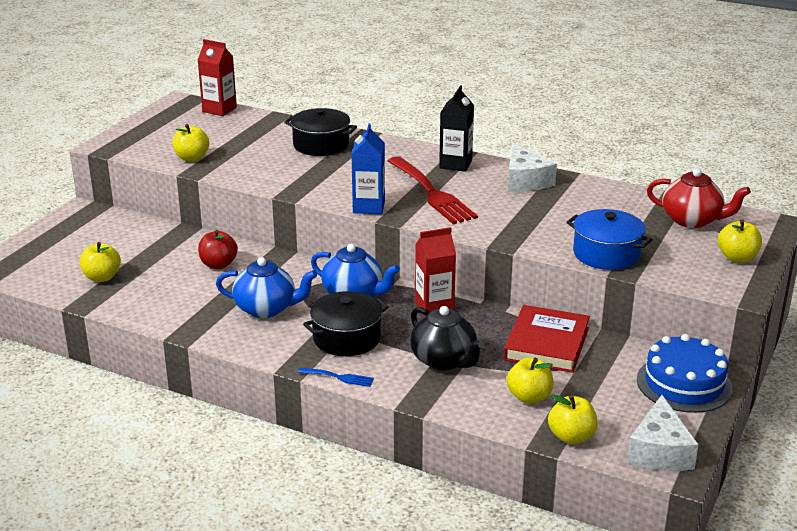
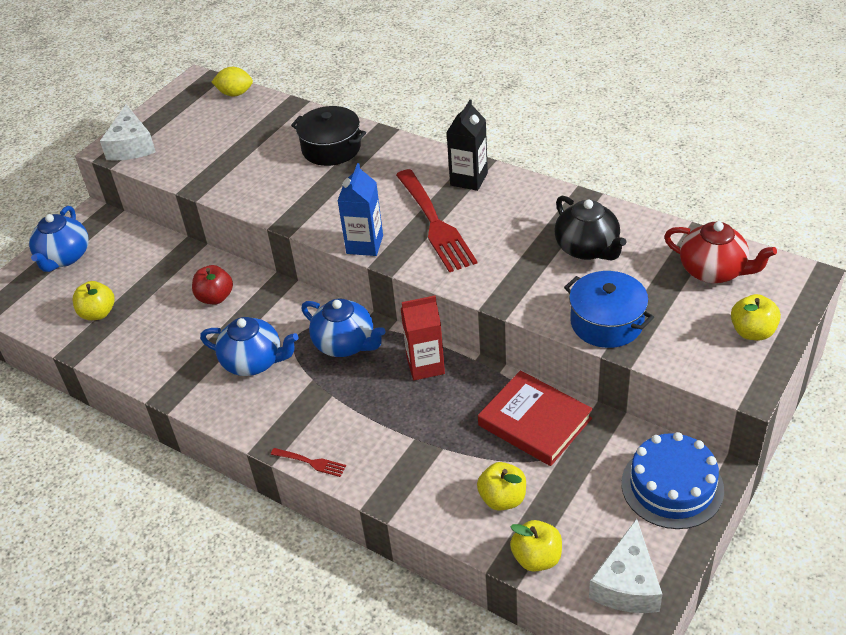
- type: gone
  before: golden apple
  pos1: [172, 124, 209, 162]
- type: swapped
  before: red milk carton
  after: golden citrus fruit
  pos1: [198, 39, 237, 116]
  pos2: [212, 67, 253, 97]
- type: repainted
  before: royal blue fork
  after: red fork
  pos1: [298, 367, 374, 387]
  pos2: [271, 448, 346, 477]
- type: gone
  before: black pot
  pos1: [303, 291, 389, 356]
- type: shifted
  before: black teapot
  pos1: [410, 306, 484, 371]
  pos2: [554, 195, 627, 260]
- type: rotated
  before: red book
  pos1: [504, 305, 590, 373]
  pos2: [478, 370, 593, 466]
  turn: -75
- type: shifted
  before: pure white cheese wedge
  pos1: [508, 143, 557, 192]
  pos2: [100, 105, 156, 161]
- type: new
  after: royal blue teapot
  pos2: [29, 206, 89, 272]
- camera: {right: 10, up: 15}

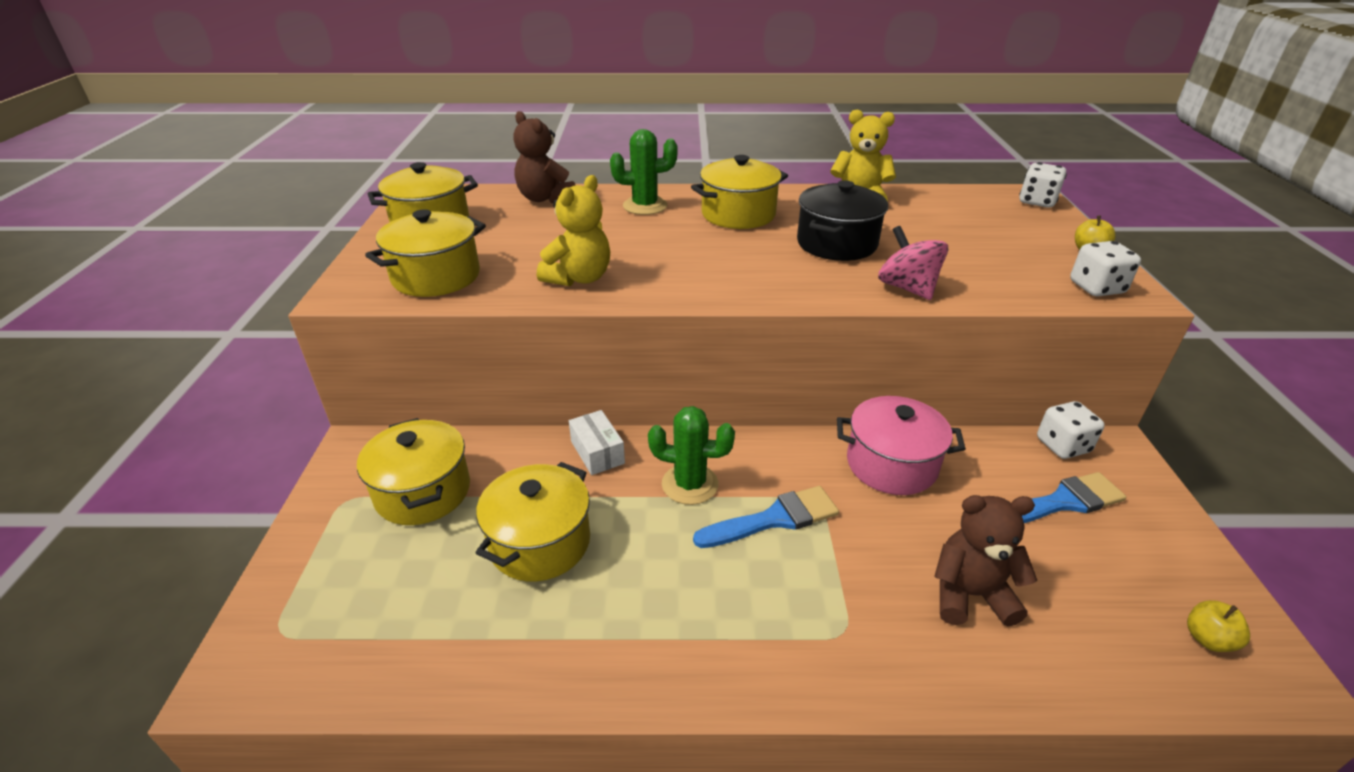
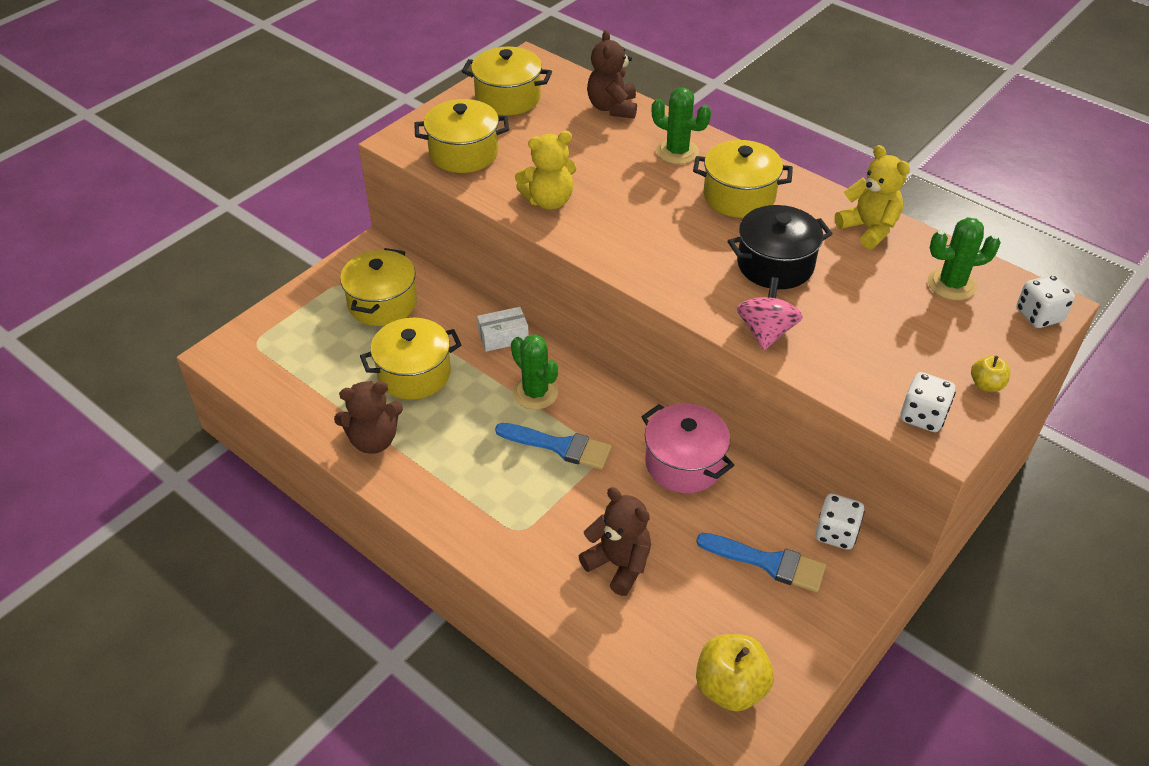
- type: rotated
  before: pure white box
  pos1: [569, 410, 625, 475]
  pos2: [477, 307, 529, 352]
  turn: 60
- type: scaled
  before: golden apple
  pos1: [1187, 600, 1250, 652]
  pos2: [696, 634, 774, 712]
  scale: 1.89
- type: new
  after: brown teddy
  pos2: [334, 381, 403, 454]
- type: new
  after: green cactus
  pos2: [928, 217, 1001, 300]
- camera: {right: 40, up: 10}

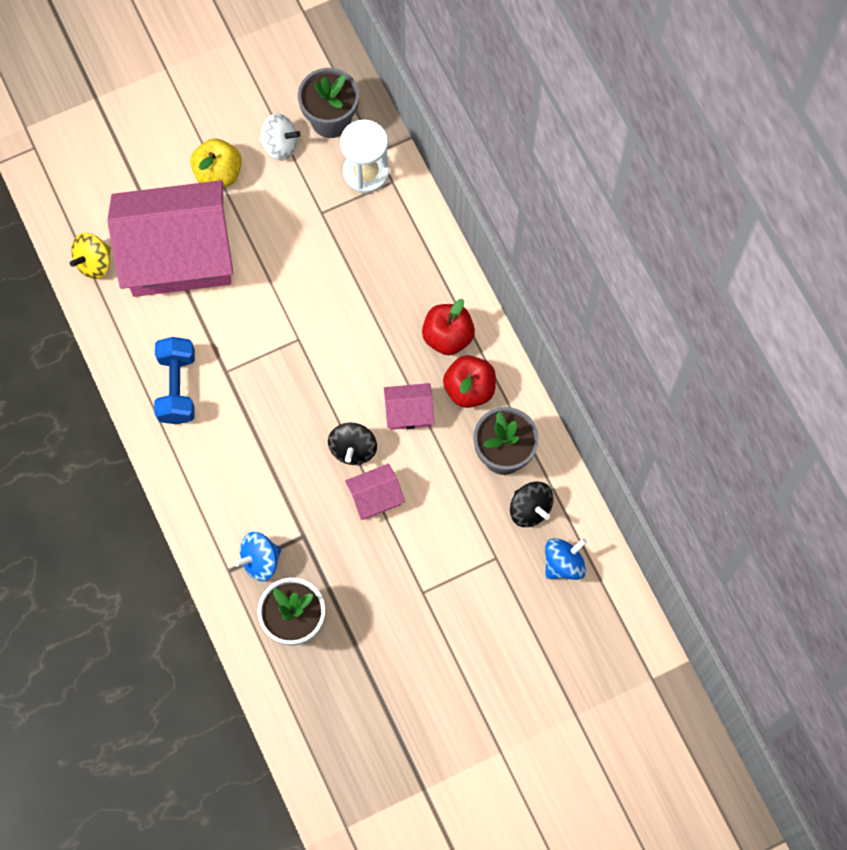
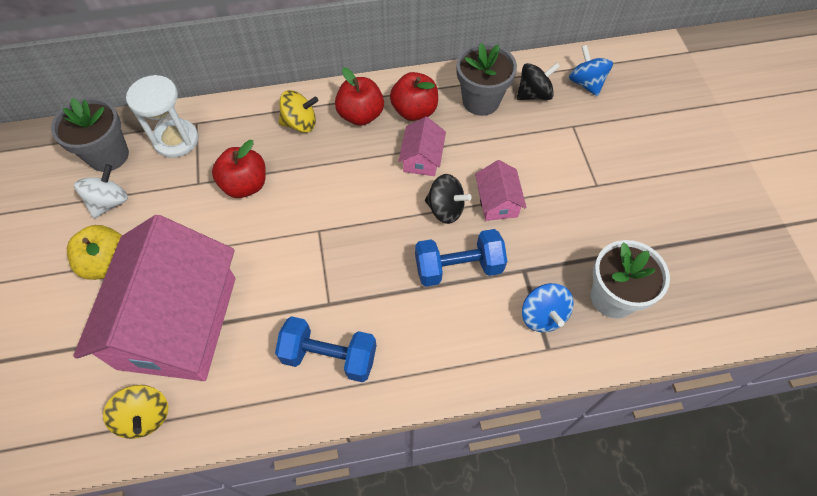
- type: new
  after: red apple
  pos2: [212, 140, 266, 198]
- type: new
  after: golden toy top
  pos2: [279, 90, 318, 133]
- type: new
  after: royal blue free weight
  pos2: [415, 229, 507, 287]
- camera: {right: -75, up: -10}

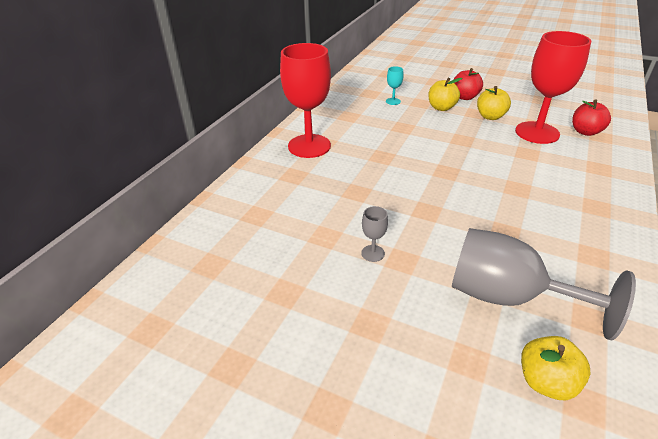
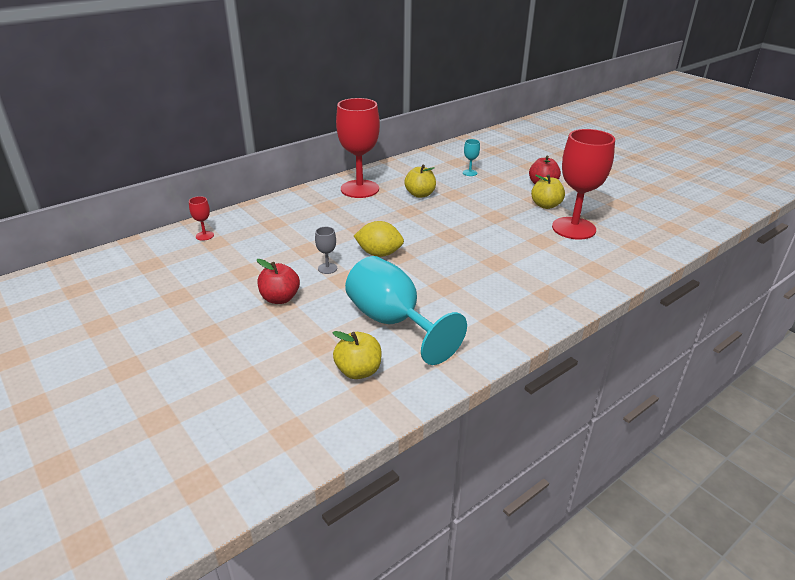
- type: shifted
  before: golden apple
  pos1: [428, 77, 462, 111]
  pos2: [404, 165, 436, 198]
- type: repainted
  before: grey goblet
  after: turquoise goblet
  pos1: [452, 228, 636, 340]
  pos2: [345, 256, 467, 365]
- type: shifted
  before: red apple
  pos1: [572, 100, 611, 136]
  pos2: [257, 259, 300, 304]
- type: new
  after: red goblet
  pos2: [189, 196, 214, 241]
- type: new
  after: golden citrus fruit
  pos2: [354, 221, 404, 257]
- camera: {right: 25, up: -5}

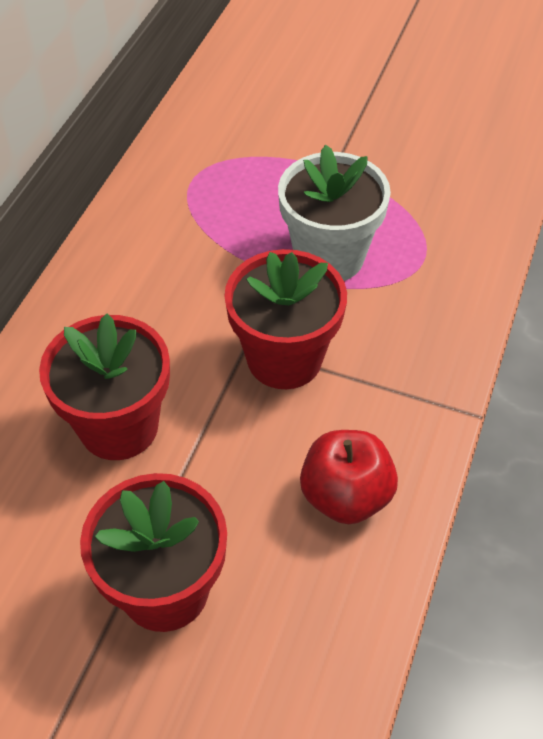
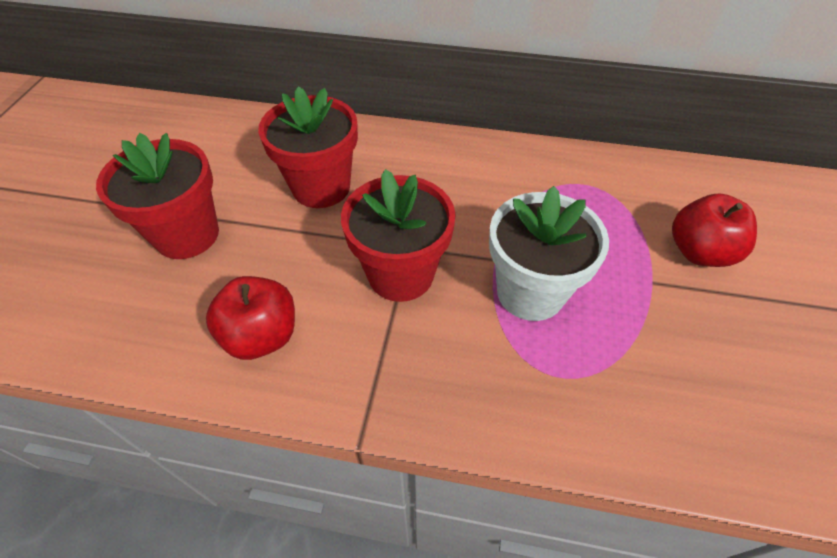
- type: new
  after: red apple
  pos2: [672, 193, 757, 267]
- camera: {right: 80, up: 0}

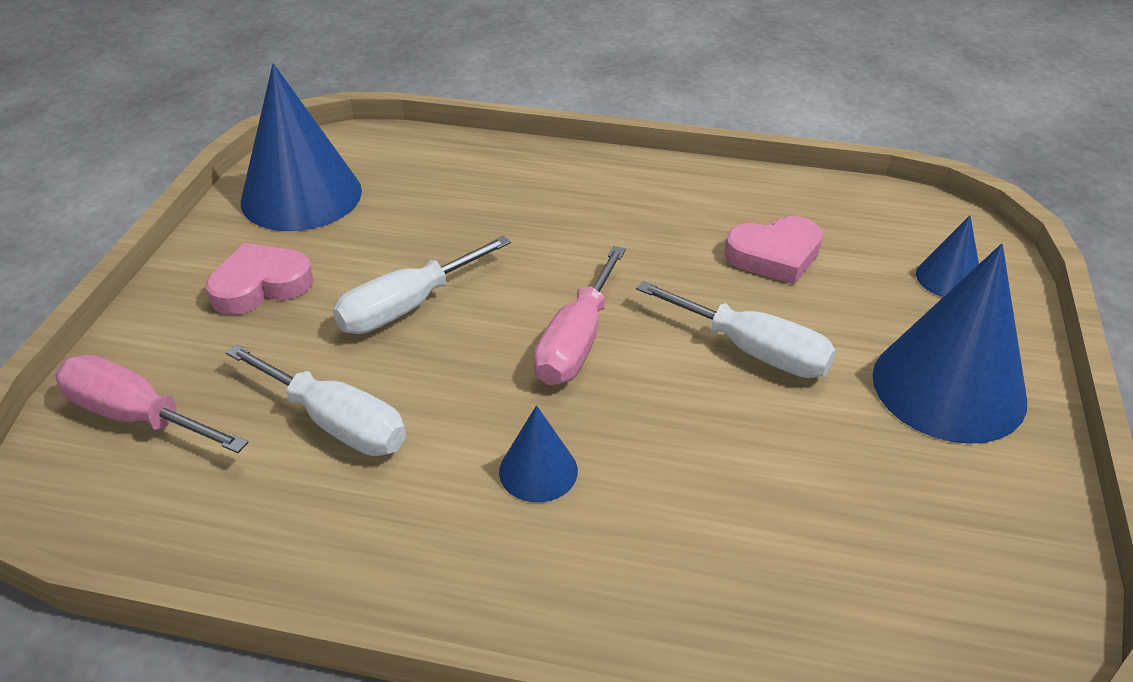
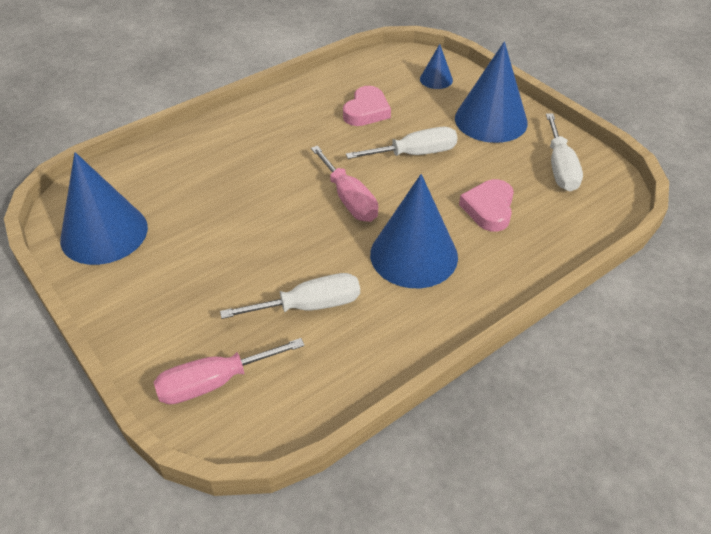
- type: shifted
  before: rosy love heart
  pos1: [206, 243, 314, 315]
  pos2: [459, 179, 514, 232]
- type: shifted
  before: pure white flat screwdriver
  pos1: [333, 236, 511, 334]
  pos2: [546, 114, 583, 191]
- type: scaled
  before: royal blue cone
  pos1: [499, 405, 578, 502]
  pos2: [370, 174, 458, 288]
  scale: 2.05
- camera: {right: -50, up: 5}

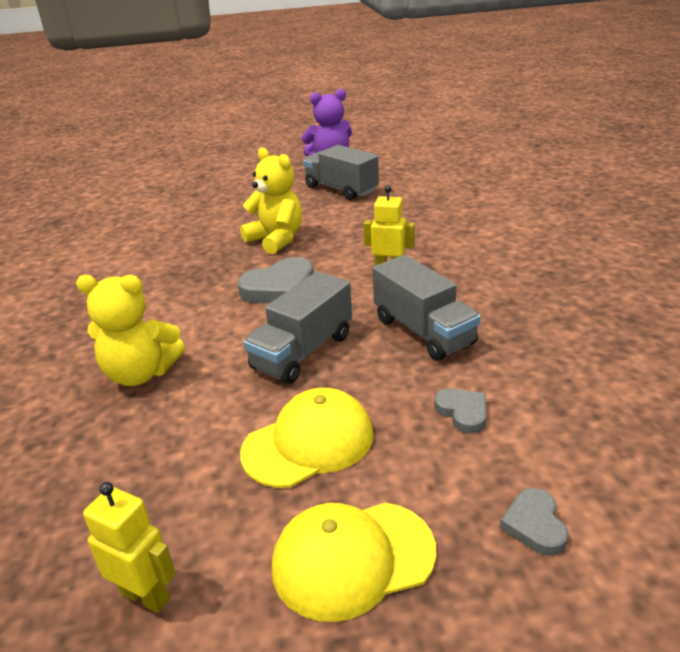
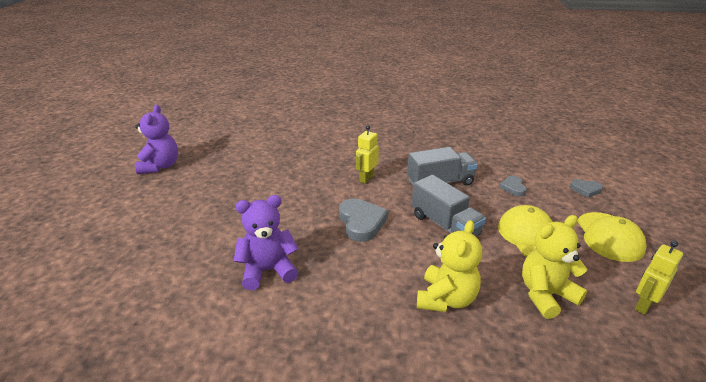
- type: shifted
  before: golden teddy
  pos1: [240, 148, 302, 254]
  pos2: [522, 215, 587, 319]
- type: gone
  before: grey truck
  pos1: [303, 145, 379, 200]
- type: rotated
  before: grey love heart
  pos1: [434, 388, 486, 434]
  pos2: [499, 176, 527, 197]
  turn: -75
- type: new
  after: royal purple teddy
  pos2: [234, 195, 299, 290]
- camera: {right: -75, up: 0}

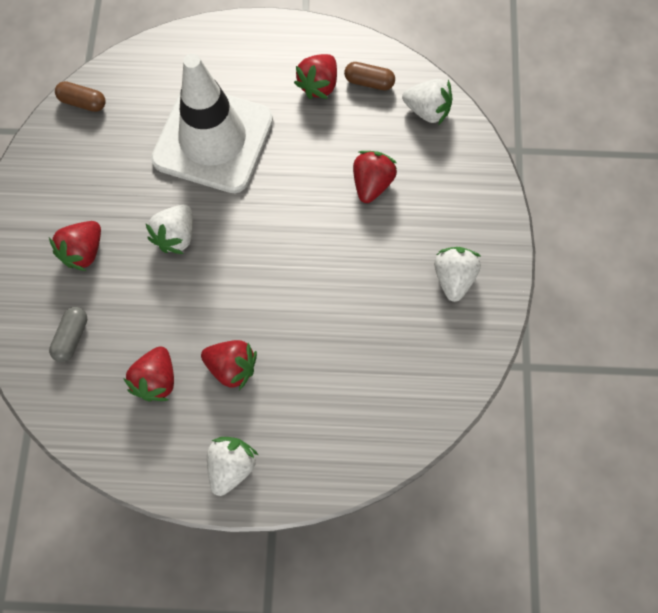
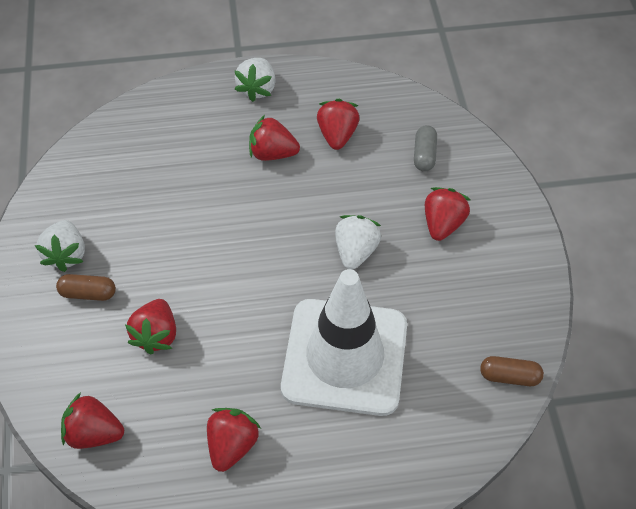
- type: shifted
  before: brown pill
  pos1: [344, 62, 395, 90]
  pos2: [56, 274, 116, 301]
- type: repainted
  before: pure white strawberry
  after: red strawberry
  pos1: [402, 79, 452, 125]
  pos2: [61, 392, 124, 449]
- camera: {right: 170, up: -15}

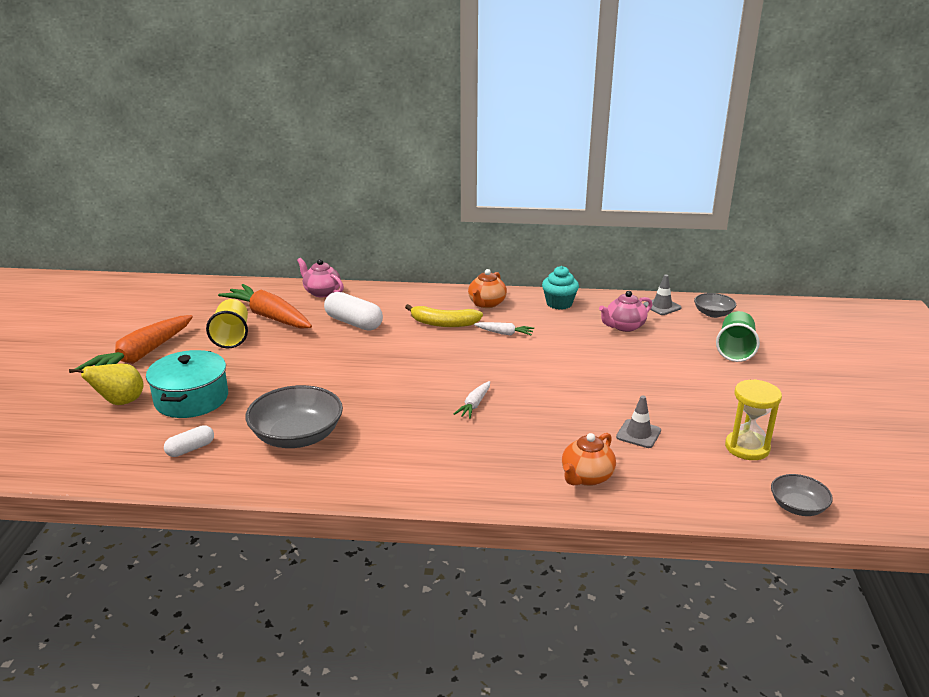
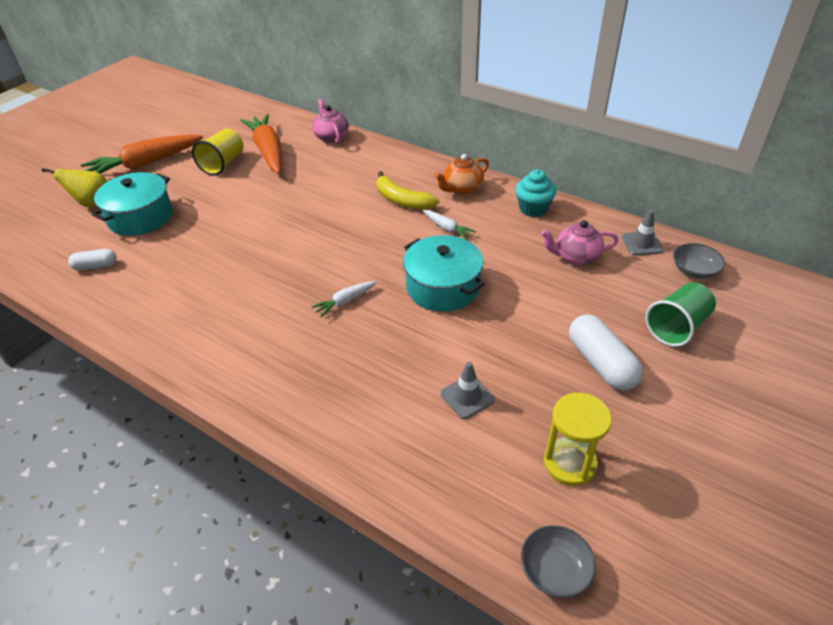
- type: gone
  before: grey bowl
  pos1: [246, 385, 343, 448]
- type: shifted
  before: pure white pill
  pos1: [324, 292, 383, 331]
  pos2: [569, 315, 643, 390]
- type: gone
  before: orange-coloured teapot
  pos1: [562, 433, 616, 486]
- type: new
  after: turquoise pot
  pos2: [403, 235, 485, 312]
- camera: {right: 30, up: 15}

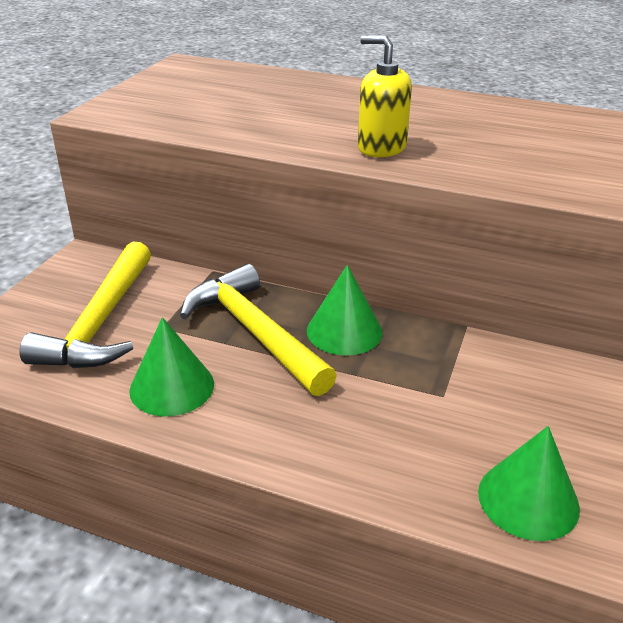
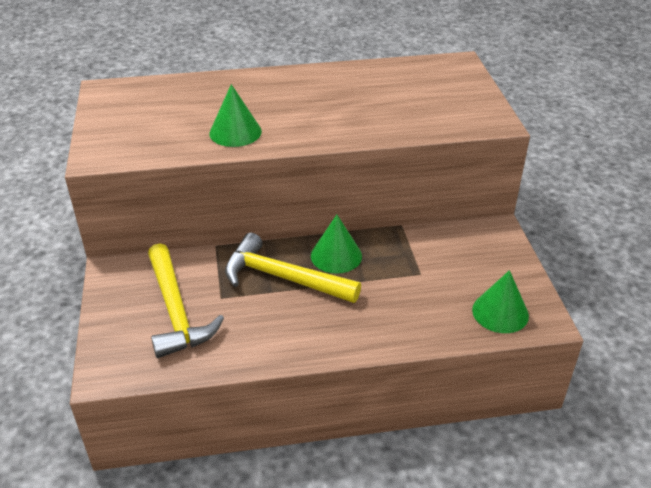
- type: shifted
  before: green cone
  pos1: [129, 317, 214, 416]
  pos2: [209, 84, 262, 147]
- type: gone
  before: golden pump bottle
  pos1: [358, 35, 412, 157]
- camera: {right: -30, up: 5}

